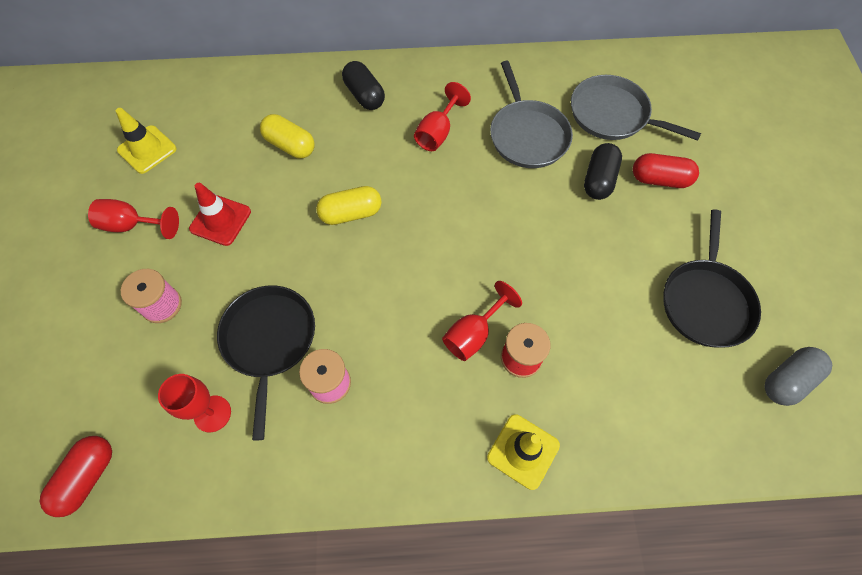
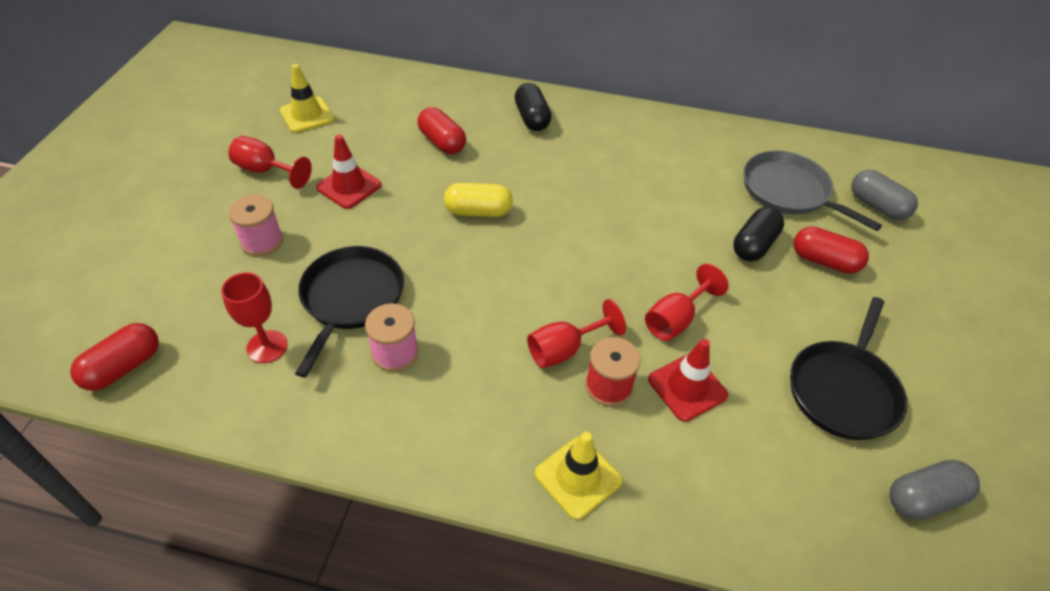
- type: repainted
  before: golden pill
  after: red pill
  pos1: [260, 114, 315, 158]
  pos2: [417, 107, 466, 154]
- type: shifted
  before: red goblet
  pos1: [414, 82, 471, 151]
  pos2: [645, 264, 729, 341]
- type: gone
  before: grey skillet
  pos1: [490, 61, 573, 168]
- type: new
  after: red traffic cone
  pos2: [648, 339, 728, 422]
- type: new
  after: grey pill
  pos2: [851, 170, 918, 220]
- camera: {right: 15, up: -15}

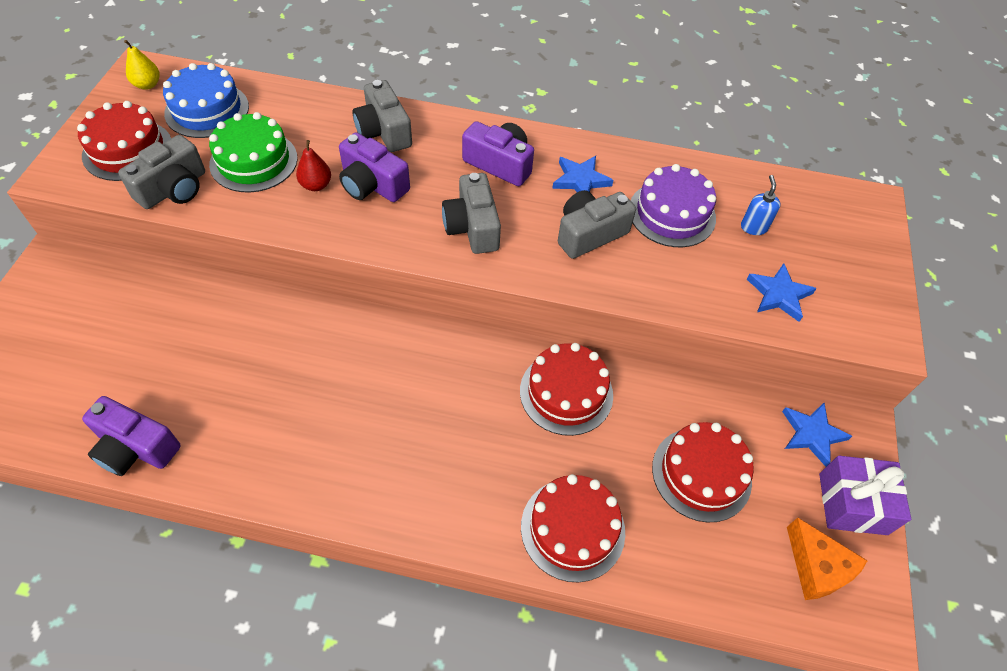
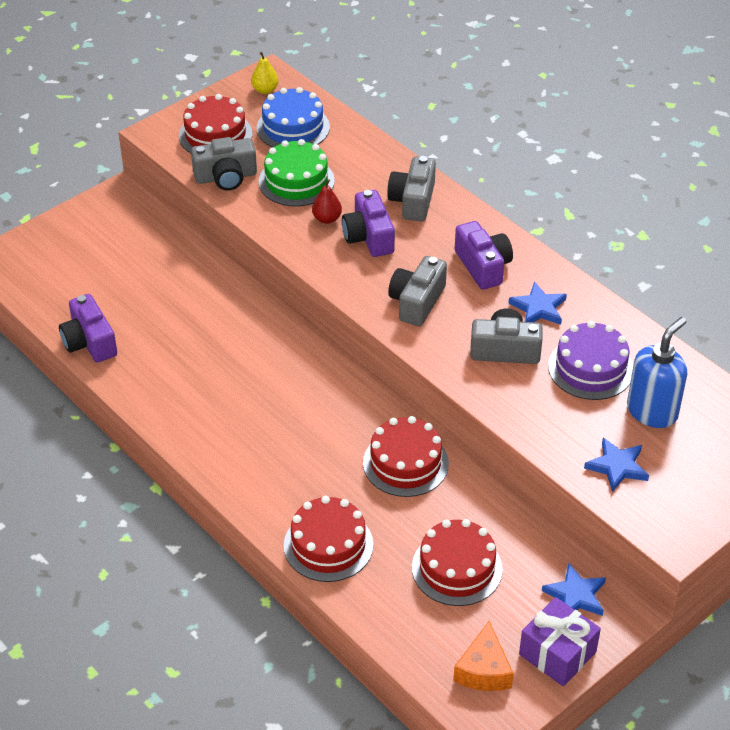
- type: scaled
  before: royal blue pump bottle
  pos1: [741, 175, 780, 235]
  pos2: [627, 317, 687, 428]
  scale: 1.94
- camera: {right: 40, up: -10}

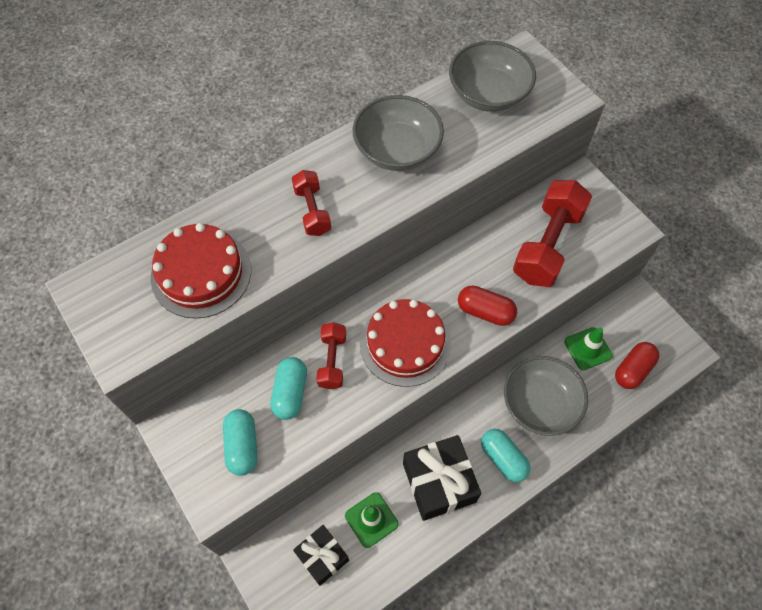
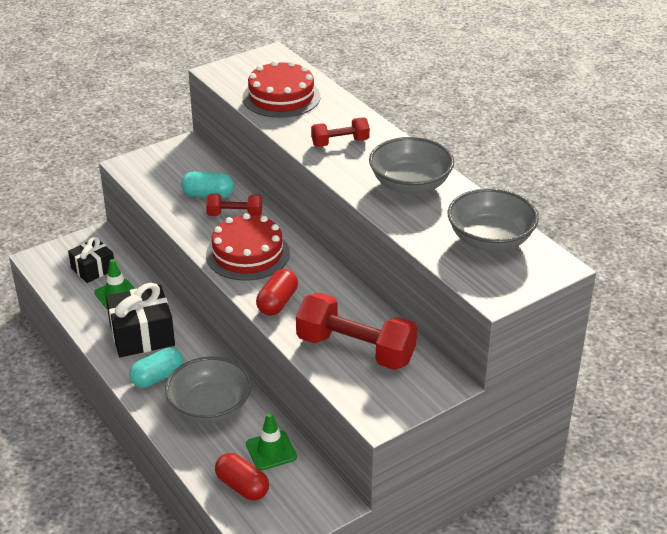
- type: gone
  before: turquoise pill
  pos1: [223, 409, 257, 476]
- camera: {right: 90, up: -25}

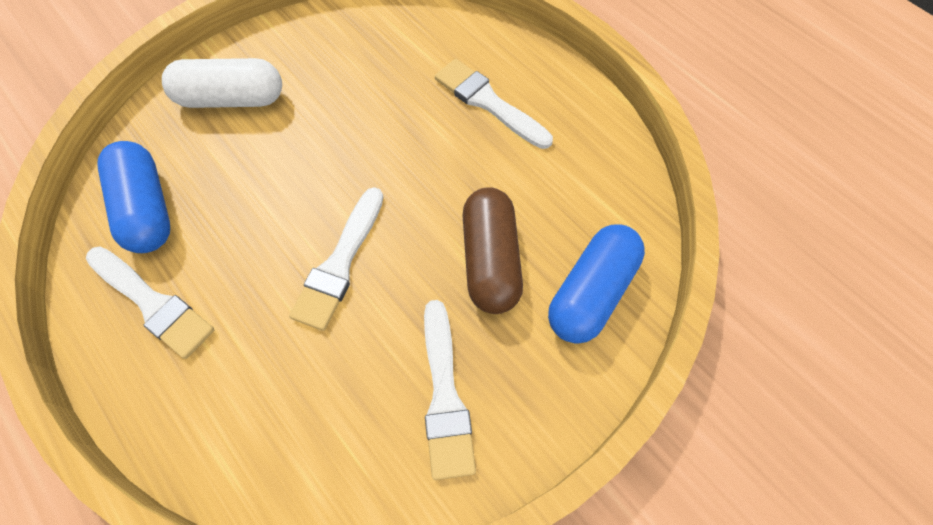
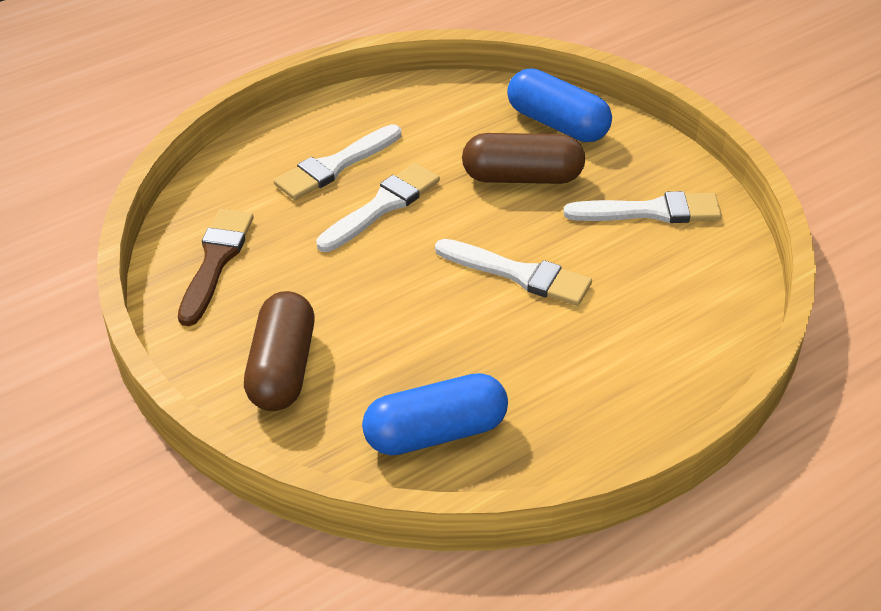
- type: shifted
  before: pure white paintbrush
  pos1: [86, 246, 214, 359]
  pos2: [316, 163, 440, 252]
- type: repainted
  before: pure white pill
  after: brown pill
  pos1: [162, 58, 282, 108]
  pos2: [244, 291, 315, 411]
- type: new
  after: brown paintbrush
  pos2: [178, 209, 254, 326]
- camera: {right: -85, up: -20}

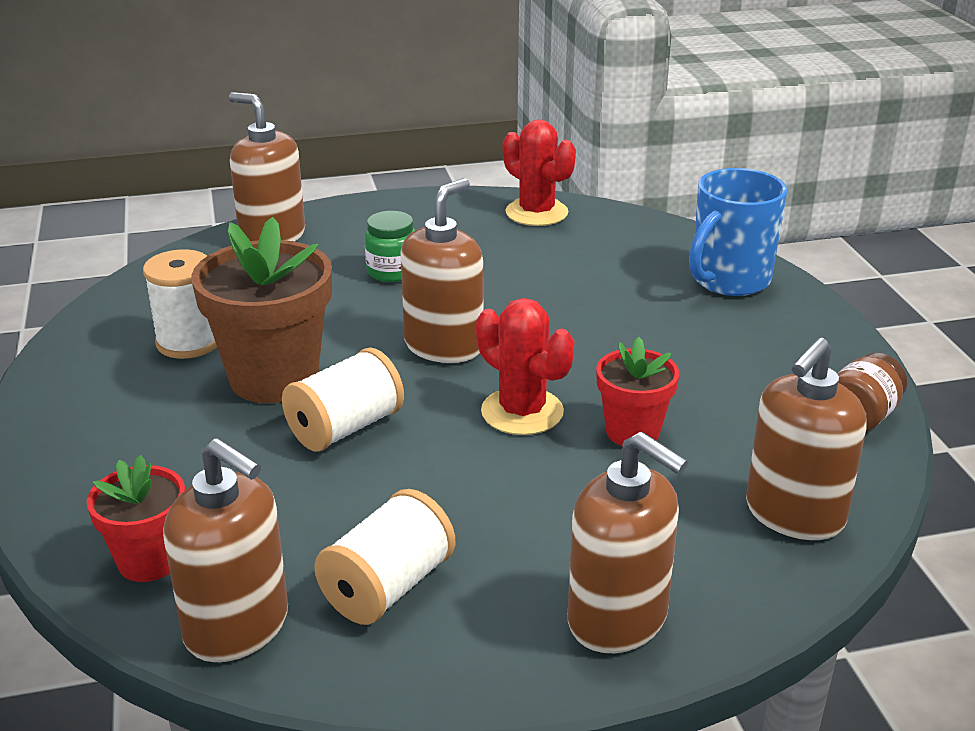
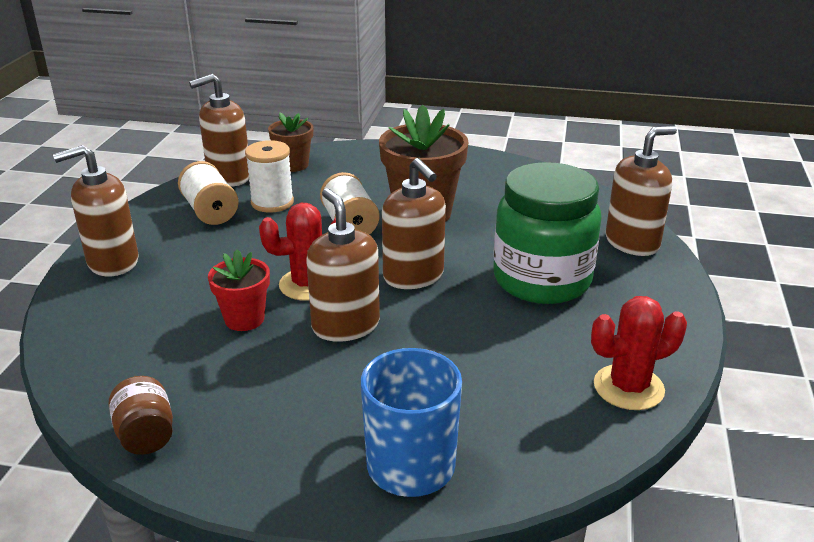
- type: repainted
  before: red plant pot
  after: brown plant pot
  pos1: [87, 455, 185, 582]
  pos2: [268, 112, 313, 172]
- type: shifted
  before: pure white spool
  pos1: [143, 249, 217, 359]
  pos2: [245, 140, 294, 213]
- type: scaled
  before: green jar
  pos1: [365, 211, 415, 282]
  pos2: [493, 162, 602, 304]
  scale: 2.26
- type: shifted
  before: brown pump bottle
  pos1: [746, 338, 866, 540]
  pos2: [306, 188, 380, 342]
- camera: {right: 115, up: 0}

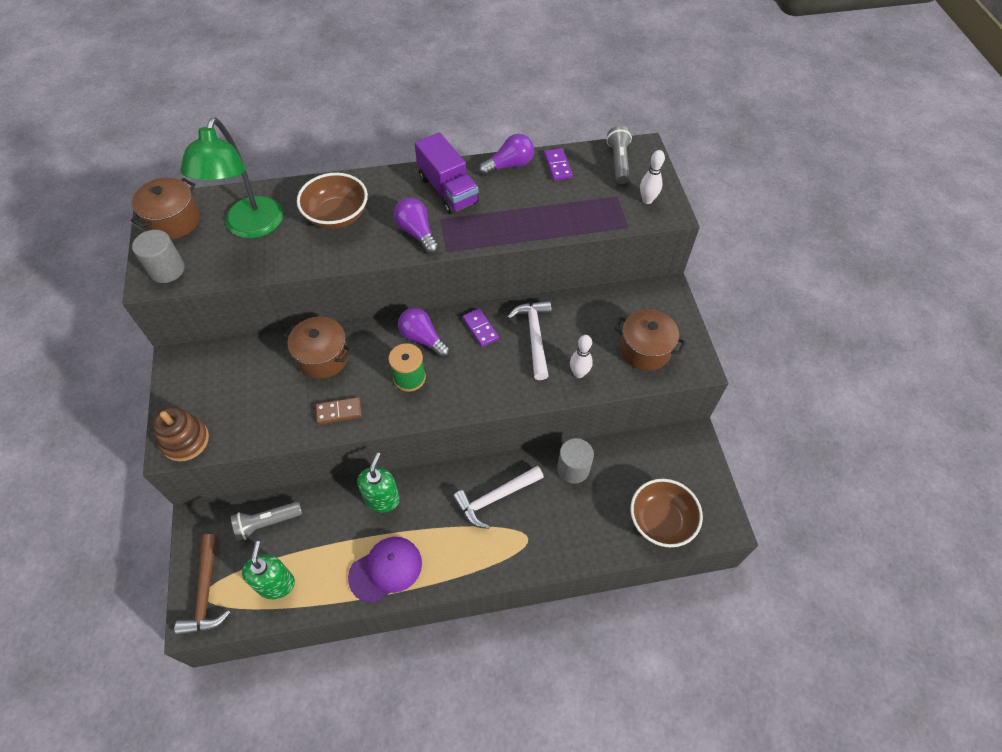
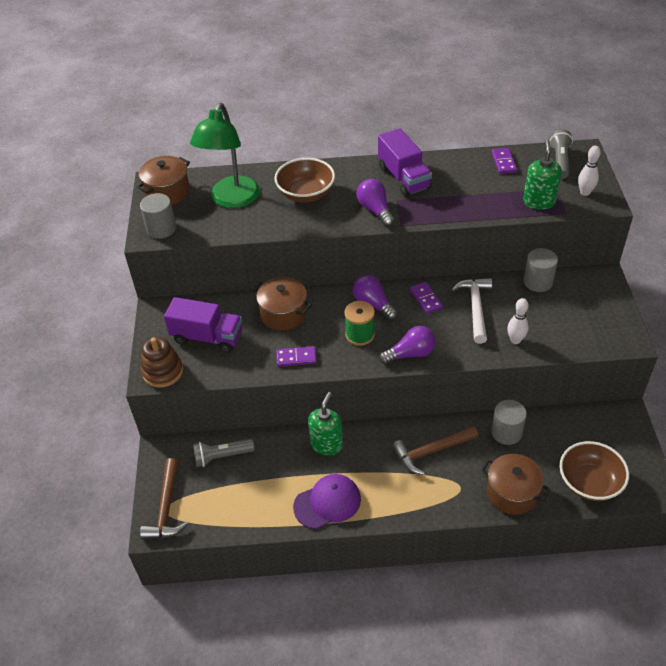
- type: shifted
  before: green pump bottle
  pos1: [242, 541, 295, 599]
  pos2: [523, 139, 562, 210]
- type: repainted
  before: brown domino piece
  after: royal purple domino piece
  pos1: [315, 397, 362, 424]
  pos2: [276, 346, 317, 367]
- type: repainted
  before: pure white claw hammer
  after: brown claw hammer
  pos1: [453, 466, 544, 529]
  pos2: [392, 425, 478, 475]
- type: shifted
  before: royal purple lightbulb
  pos1: [478, 134, 534, 176]
  pos2: [379, 326, 436, 365]
- type: shifted
  before: brown pot
  pos1: [614, 309, 686, 371]
  pos2: [481, 454, 550, 515]
- type: new
  after: royal purple truck
  pos2: [164, 297, 242, 353]
- type: new
  after: grey cylinder
  pos2: [523, 248, 558, 292]
- camera: {right: 10, up: -10}

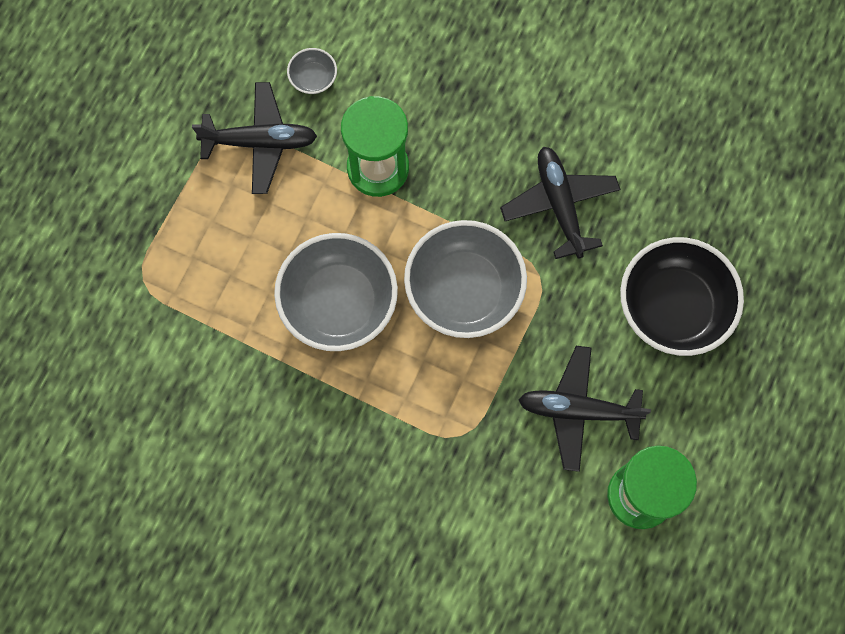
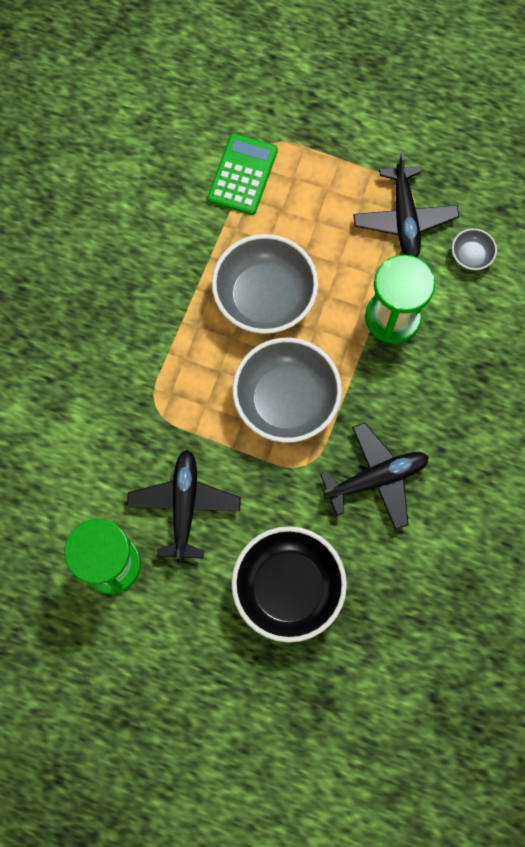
- type: new
  after: green adding machine
  pos2: [208, 133, 278, 215]
- camera: {right: 85, up: 0}

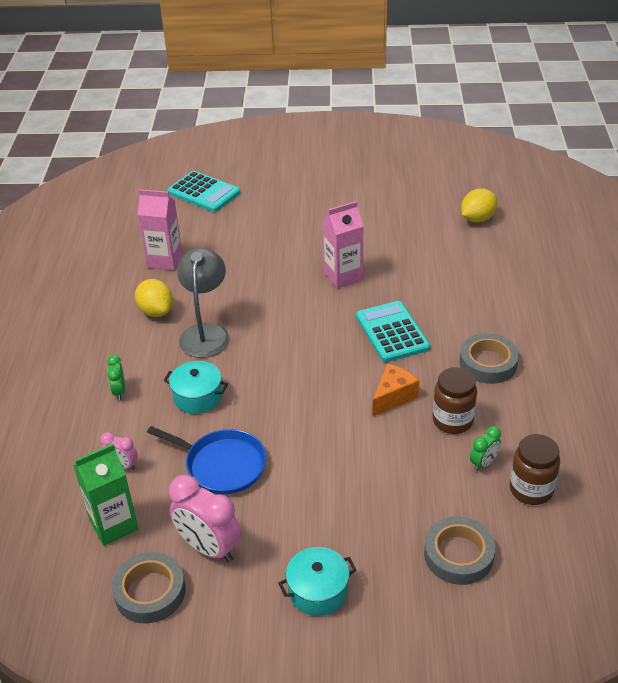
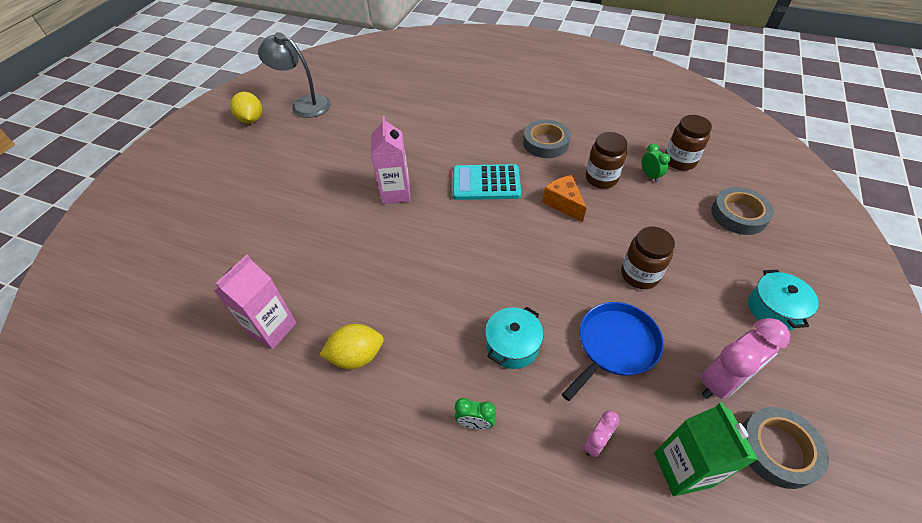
- type: gone
  before: turquoise adding machine
  pos1: [167, 171, 240, 212]
- type: shifted
  before: grey lamp
  pos1: [177, 248, 230, 358]
  pos2: [258, 32, 331, 118]
- type: shifted
  before: golden citrus fruit
  pos1: [461, 188, 498, 223]
  pos2: [230, 92, 262, 124]
- type: new
  after: brown jar
  pos2: [621, 227, 675, 289]
- camera: {right: -70, up: 10}

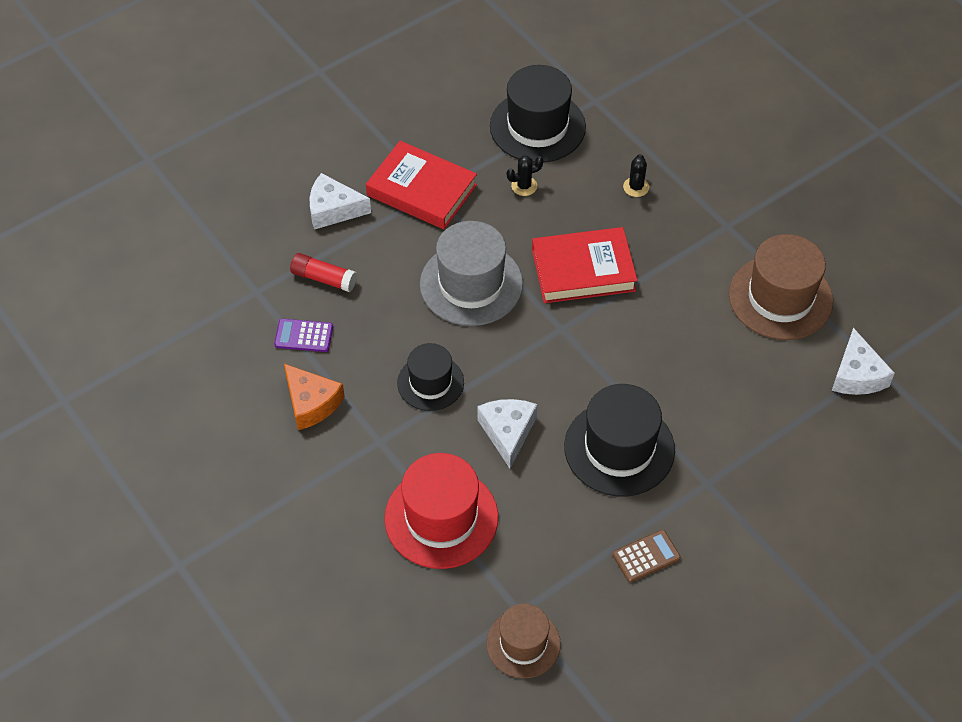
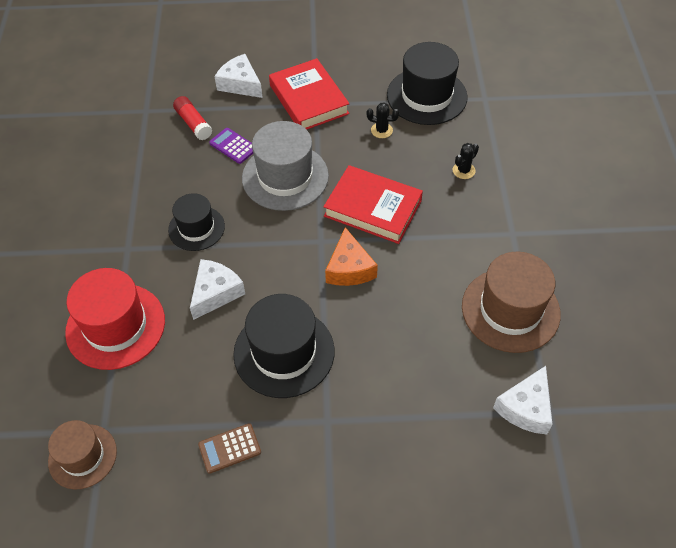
- type: shifted
  before: royal purple adding machine
  pos1: [274, 319, 333, 352]
  pos2: [209, 128, 253, 164]
- type: shifted
  before: orange-coloured cheese wedge
  pos1: [284, 364, 345, 430]
  pos2: [325, 227, 378, 286]
- type: rotated
  before: brown adding machine
  pos1: [613, 530, 681, 583]
  pos2: [198, 423, 261, 474]
  turn: 150
- camera: {right: 35, up: 0}

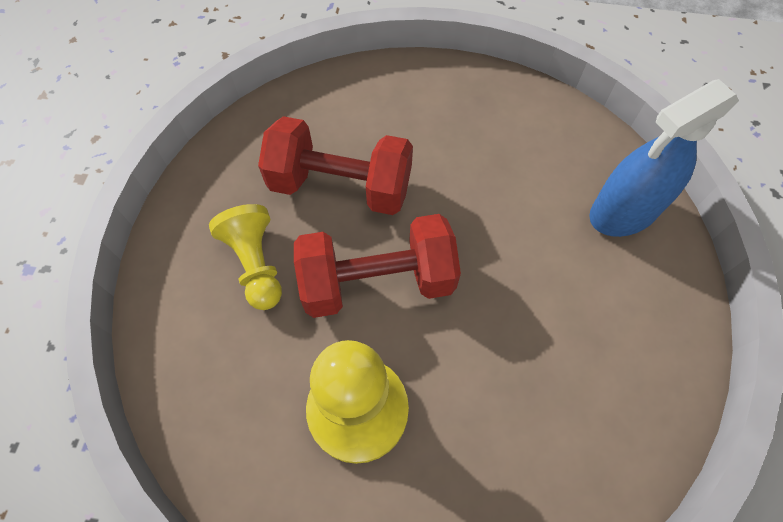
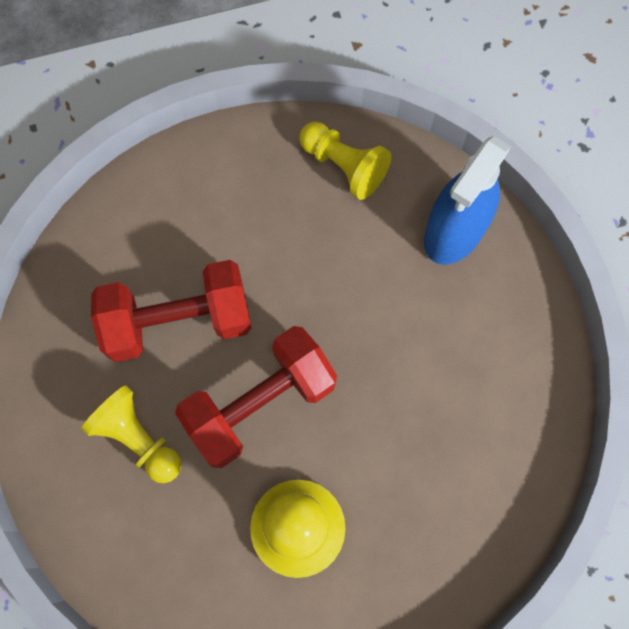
- type: new
  after: golden pawn
  pos2: [299, 122, 391, 200]
- camera: {right: -25, up: 10}

